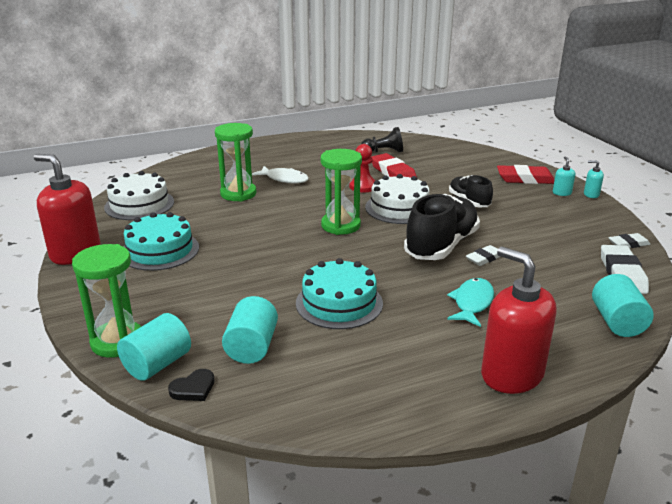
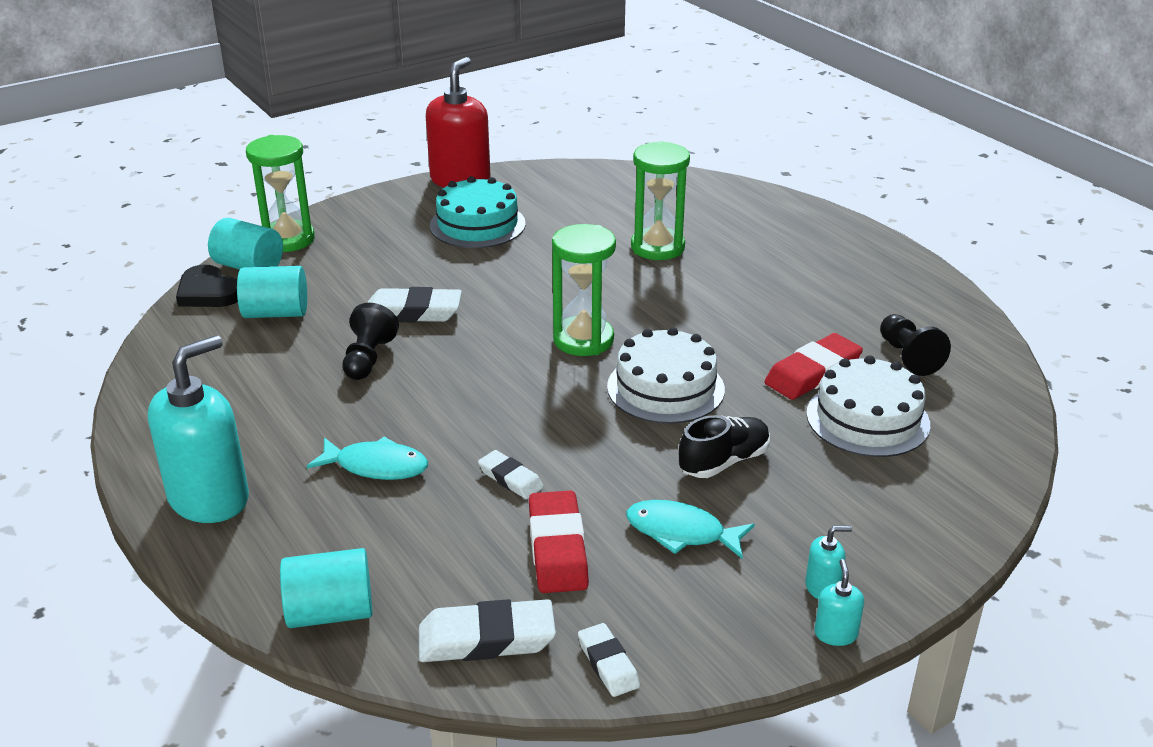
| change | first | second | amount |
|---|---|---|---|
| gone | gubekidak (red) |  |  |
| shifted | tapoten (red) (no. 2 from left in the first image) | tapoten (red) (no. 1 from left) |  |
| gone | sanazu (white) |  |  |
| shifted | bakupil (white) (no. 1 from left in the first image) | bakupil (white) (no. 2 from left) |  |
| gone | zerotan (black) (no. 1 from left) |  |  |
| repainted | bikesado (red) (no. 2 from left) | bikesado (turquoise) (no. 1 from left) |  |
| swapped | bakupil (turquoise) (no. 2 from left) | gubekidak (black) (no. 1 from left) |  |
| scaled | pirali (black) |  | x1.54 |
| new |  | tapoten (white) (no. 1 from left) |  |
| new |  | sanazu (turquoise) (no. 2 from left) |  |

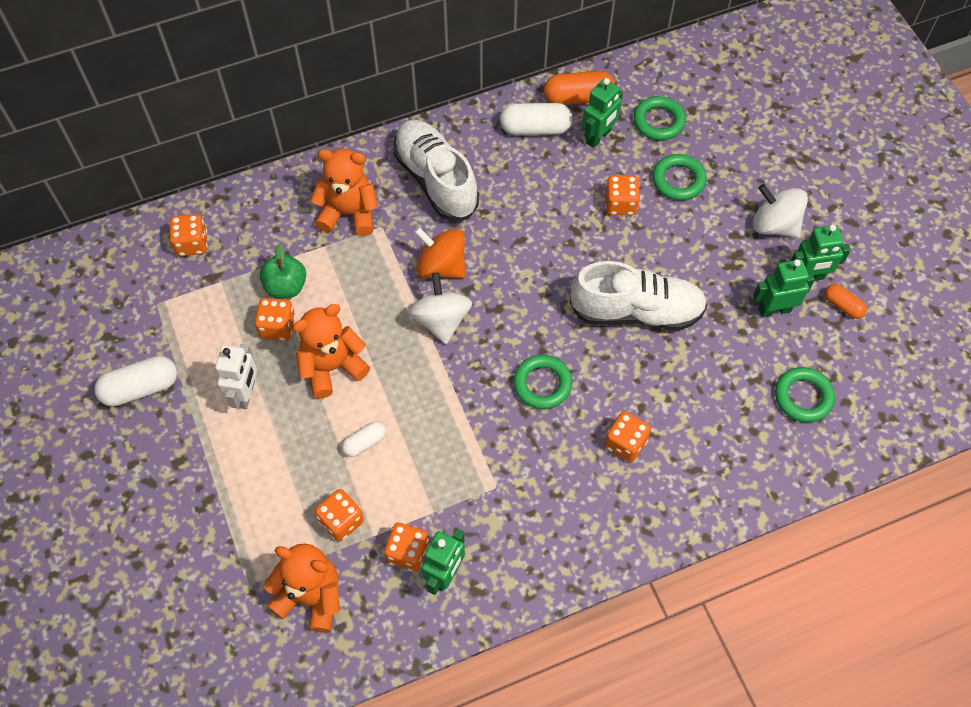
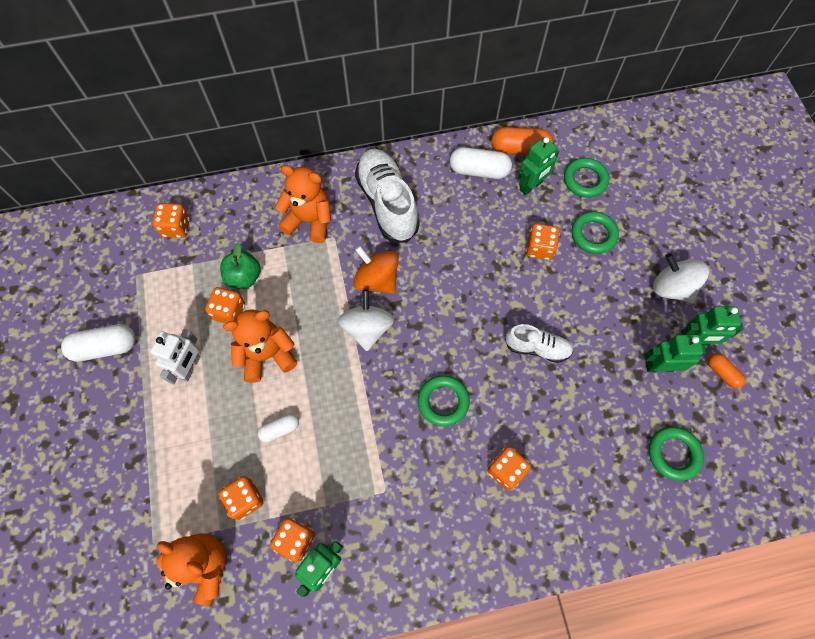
| change | first | second | amount |
|---|---|---|---|
| scaled | zerotan (white) (no. 2 from left) |  | x0.57 |

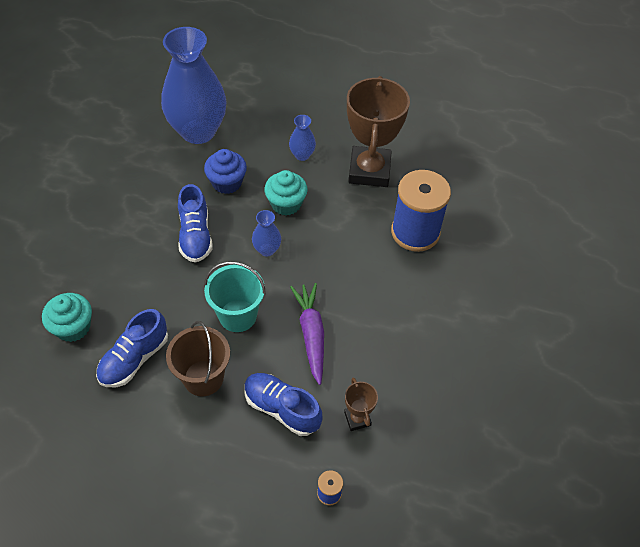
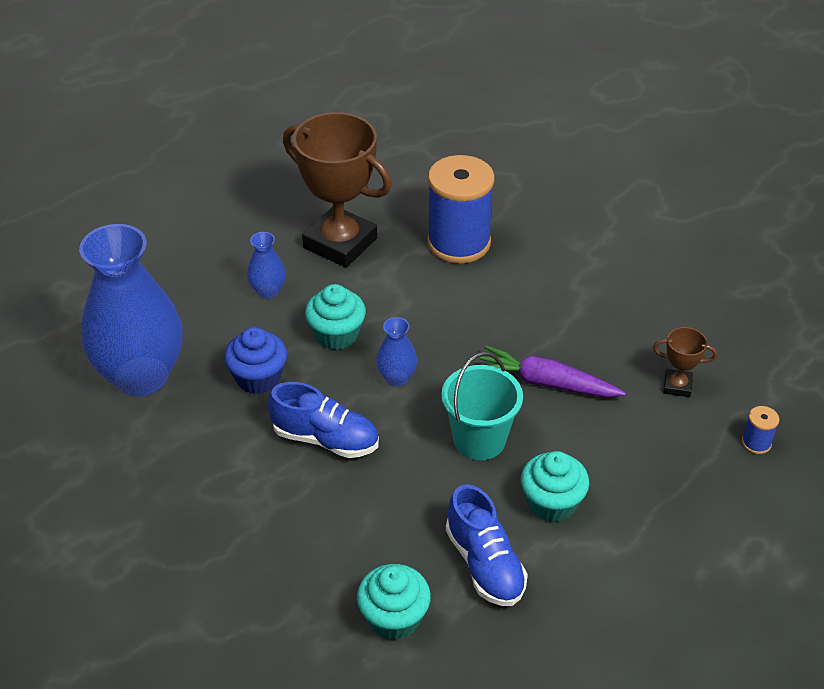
| change | first | second | amount |
|---|---|---|---|
| swapped | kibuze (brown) | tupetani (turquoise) (no. 3 from left) |  |
| gone | zerotan (blue) (no. 3 from left) |  |  |

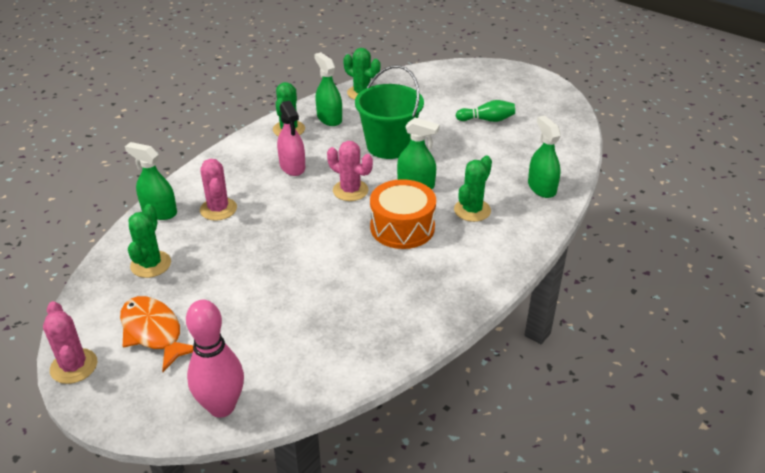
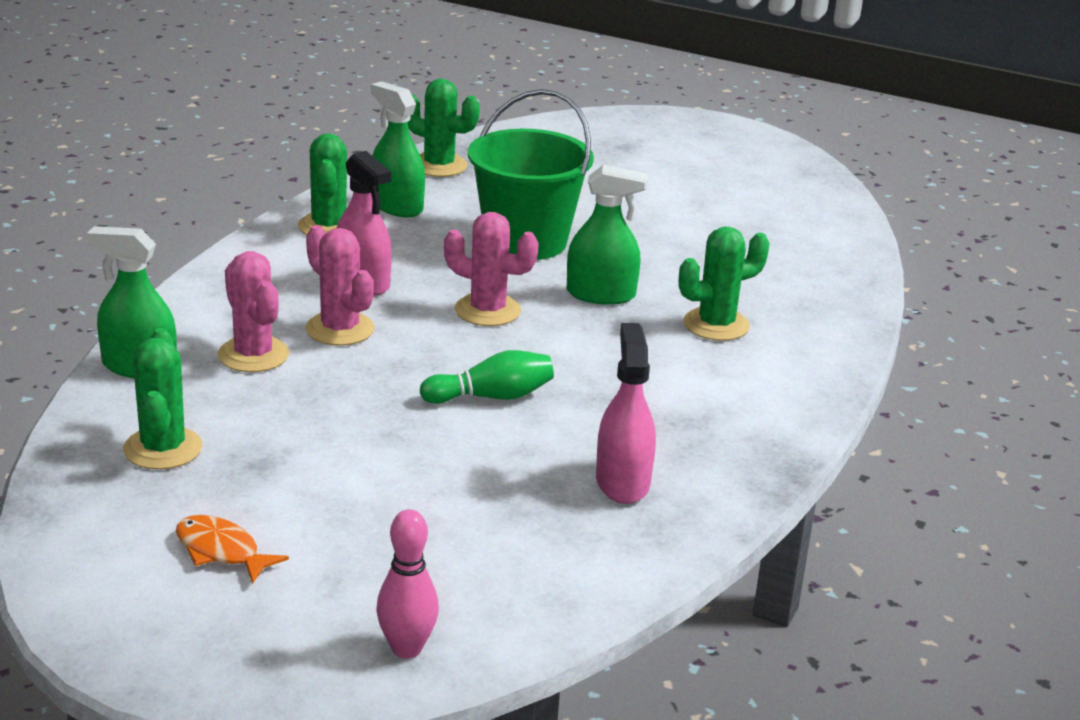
| change | first | second | amount |
|---|---|---|---|
| shifted | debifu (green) |  |  |
| gone | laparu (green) (no. 4 from left) |  |  |
| rotated | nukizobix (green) (no. 4 from left) |  | 45 degrees clockwise |
| gone | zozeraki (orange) |  |  |
| scaled | sanazu (orange) |  | x0.61 |
| scaled | debifu (pink) |  | x0.61 |
| shifted | nukizobix (pink) (no. 1 from left in the first image) | nukizobix (pink) (no. 2 from left) |  |
| new |  | laparu (pink) (no. 2 from left) |  |

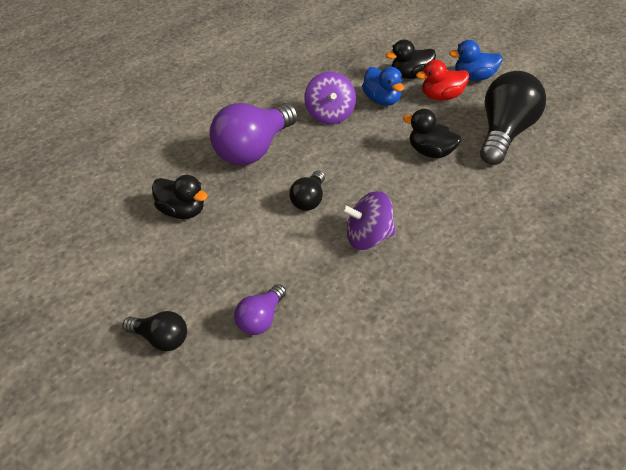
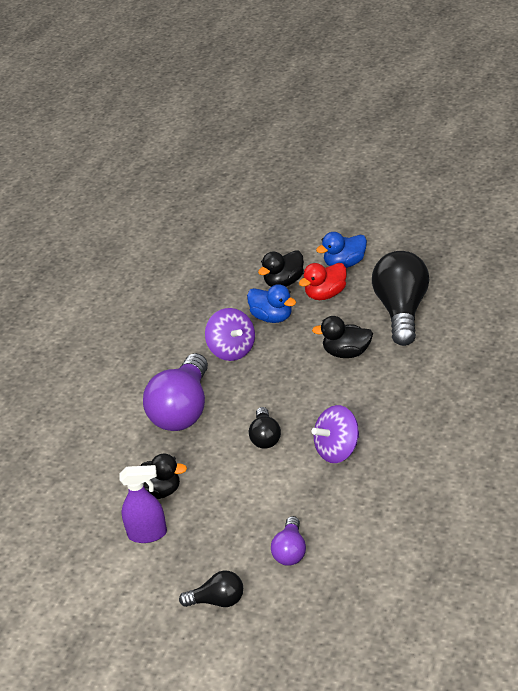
| change | first | second | amount |
|---|---|---|---|
| new |  | laparu (purple) |  |

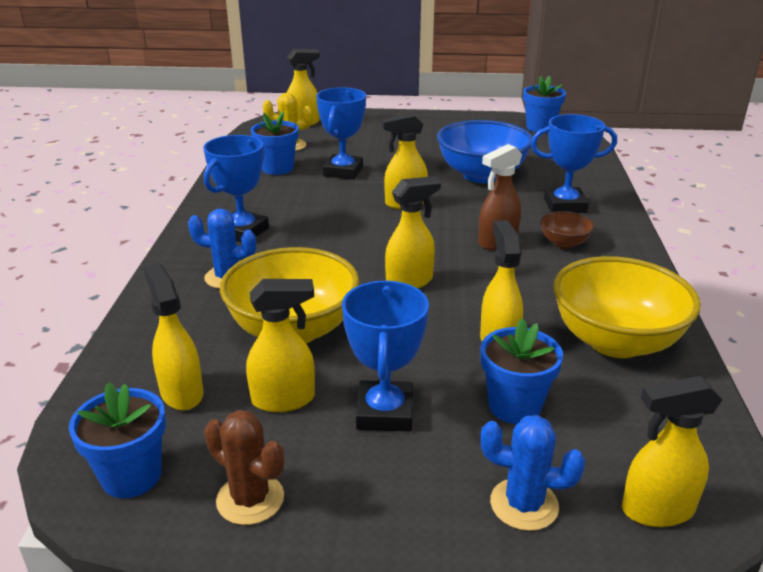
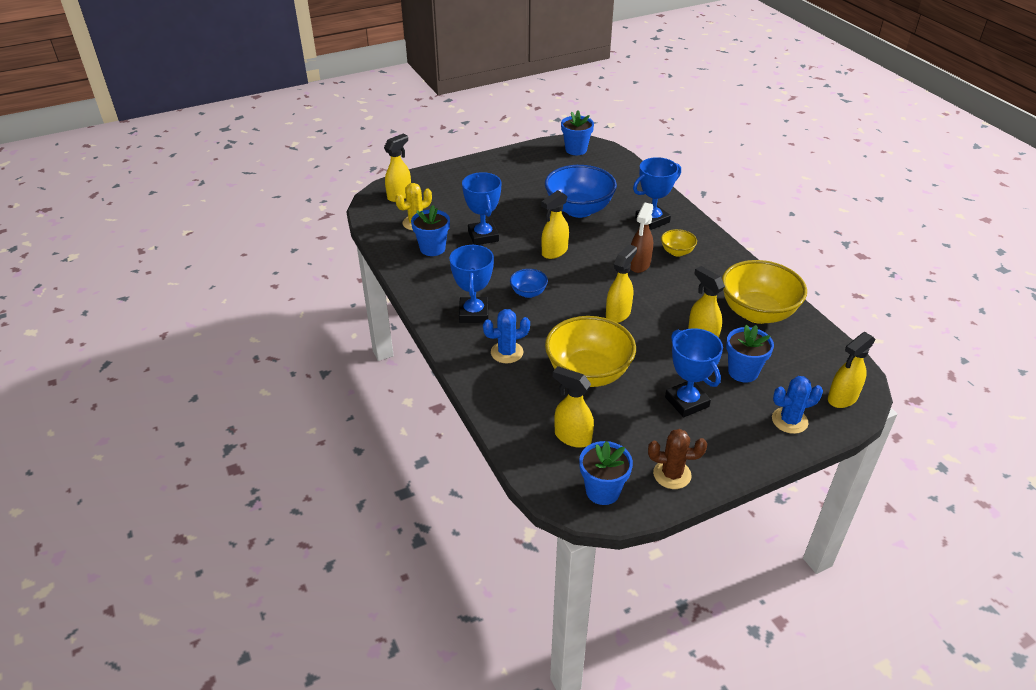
| change | first | second | amount |
|---|---|---|---|
| repainted | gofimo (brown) | gofimo (yellow) (no. 2 from left) |  |
| gone | laparu (yellow) (no. 2 from left) |  |  |
| new |  | gofimo (blue) (no. 1 from left) |  |

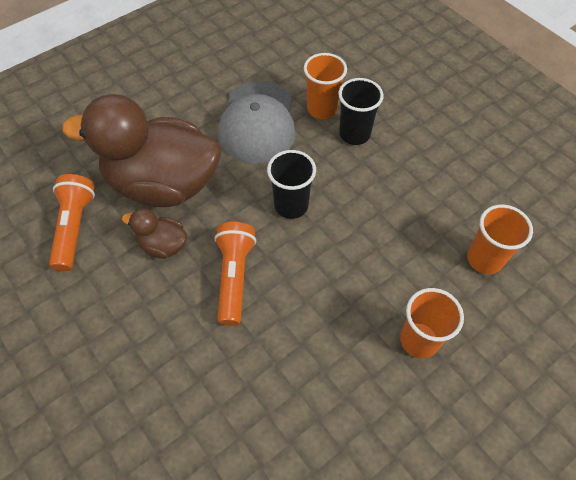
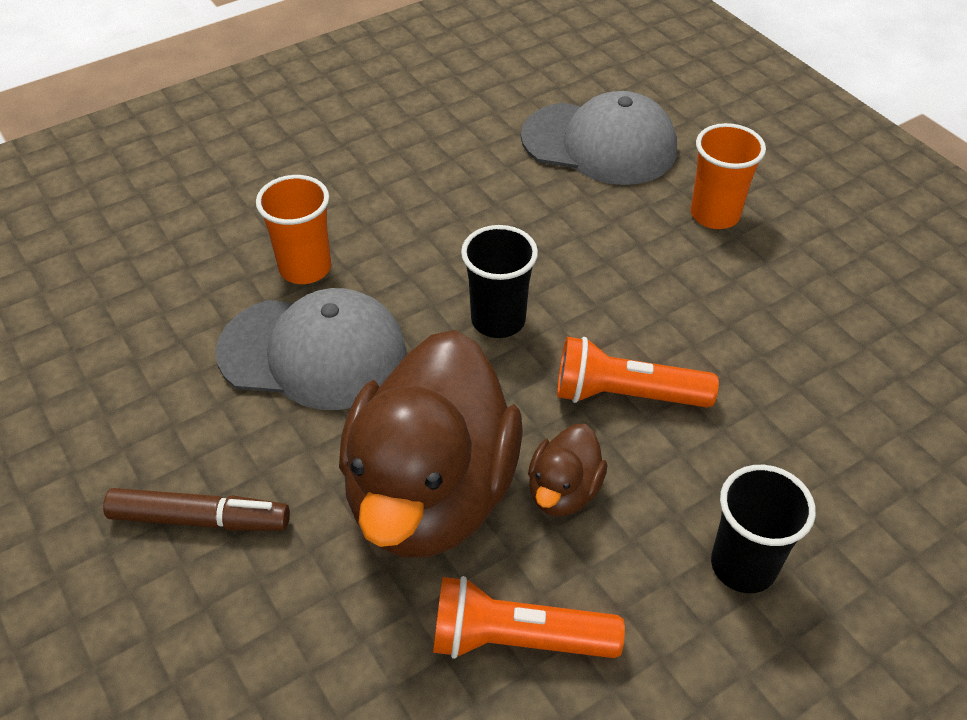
| change | first | second | amount |
|---|---|---|---|
| shifted | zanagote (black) (no. 2 from left) |  |  |
| swapped | zanagote (orange) (no. 3 from left) | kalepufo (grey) (no. 2 from left) |  |
| new |  | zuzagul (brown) |  |

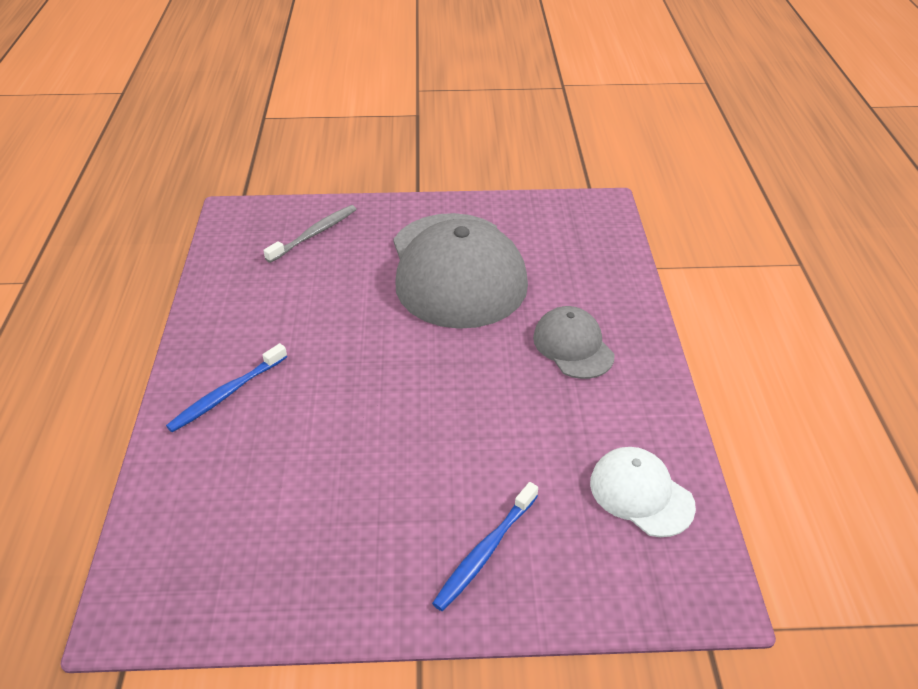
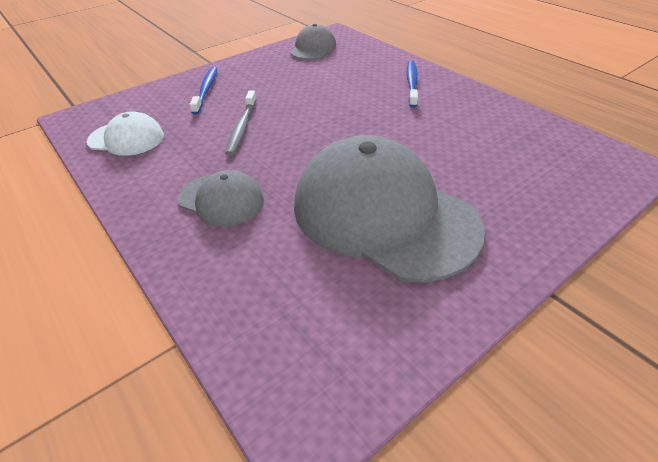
| change | first | second | amount |
|---|---|---|---|
| shifted | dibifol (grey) |  |  |
| new |  | kalepufo (grey) (no. 2 from left) |  |

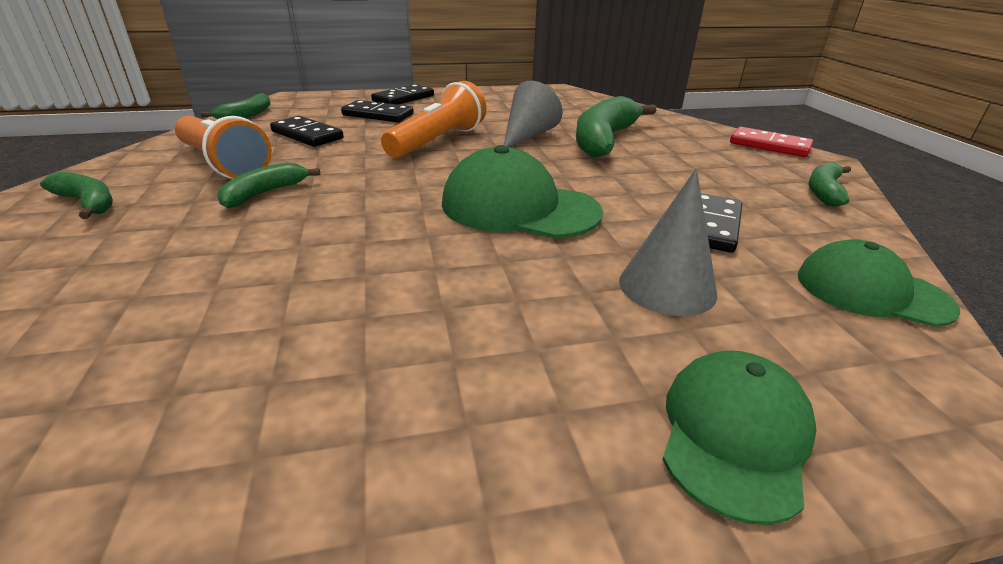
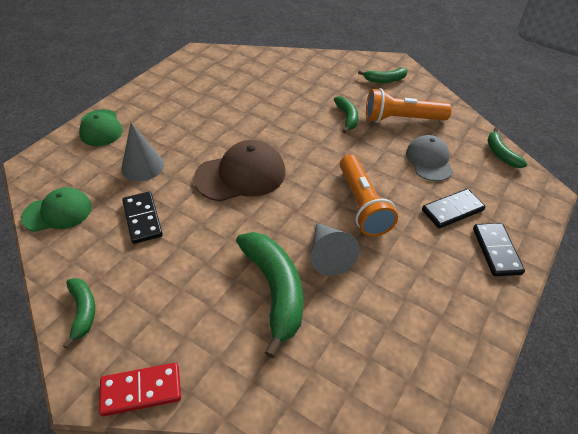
| change | first | second | amount |
|---|---|---|---|
| swapped | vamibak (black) (no. 1 from left) | kalepufo (grey) |  |
| repainted | kalepufo (green) (no. 1 from left) | kalepufo (brown) |  |

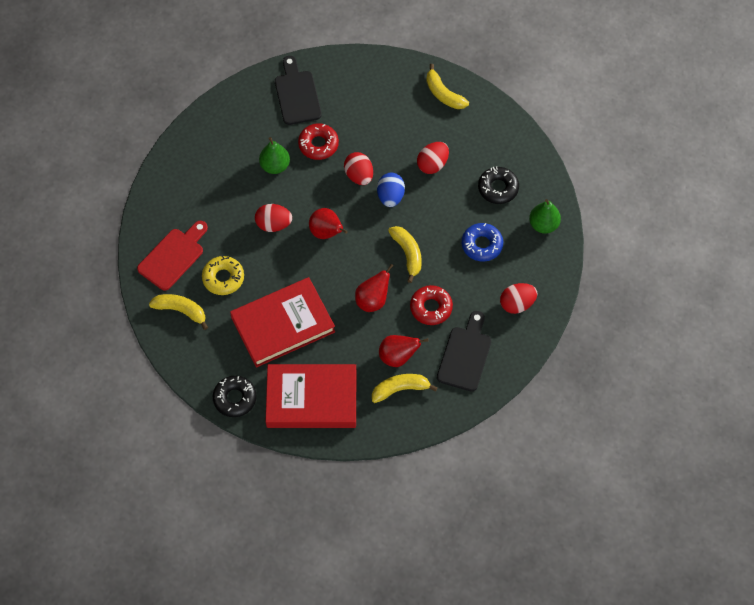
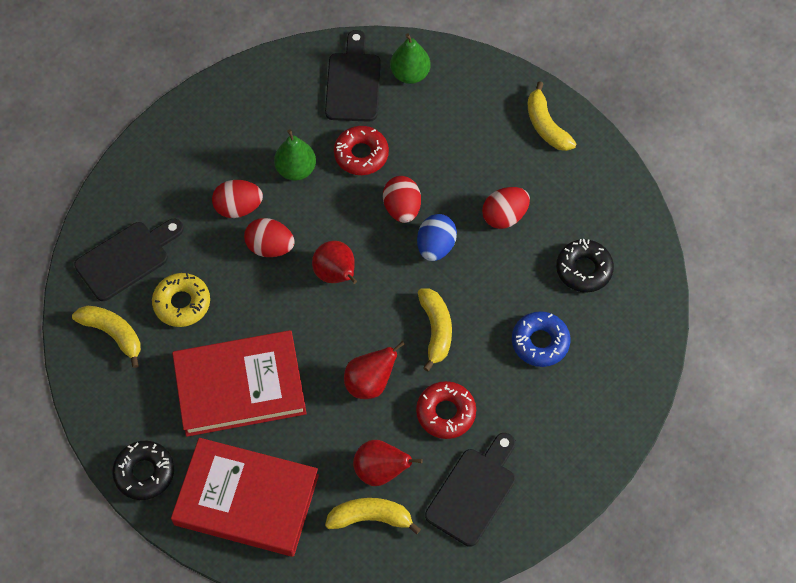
| change | first | second | amount |
|---|---|---|---|
| shifted | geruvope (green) (no. 2 from left) |  |  |
| repainted | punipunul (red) | punipunul (black) (no. 1 from left) |  |
| shifted | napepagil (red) (no. 4 from left in the first image) | napepagil (red) (no. 1 from left) |  |

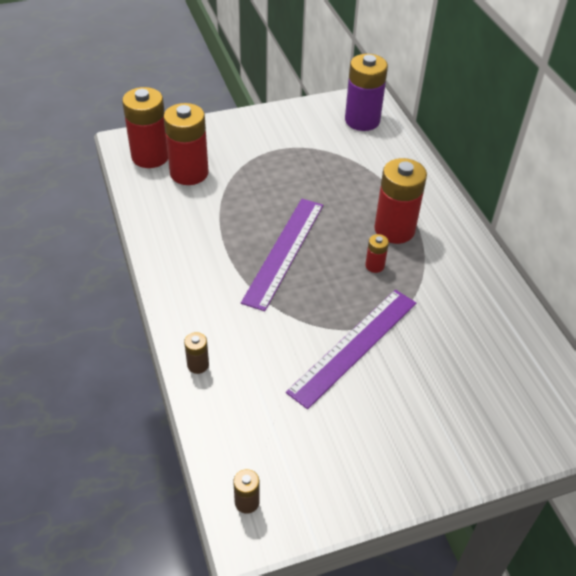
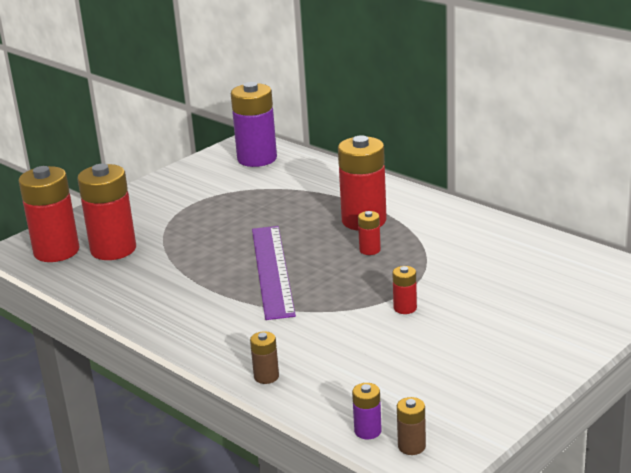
| change | first | second | amount |
|---|---|---|---|
| swapped | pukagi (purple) (no. 2 from left) | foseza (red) (no. 5 from left) |  |
| new |  | foseza (purple) (no. 2 from left) |  |

